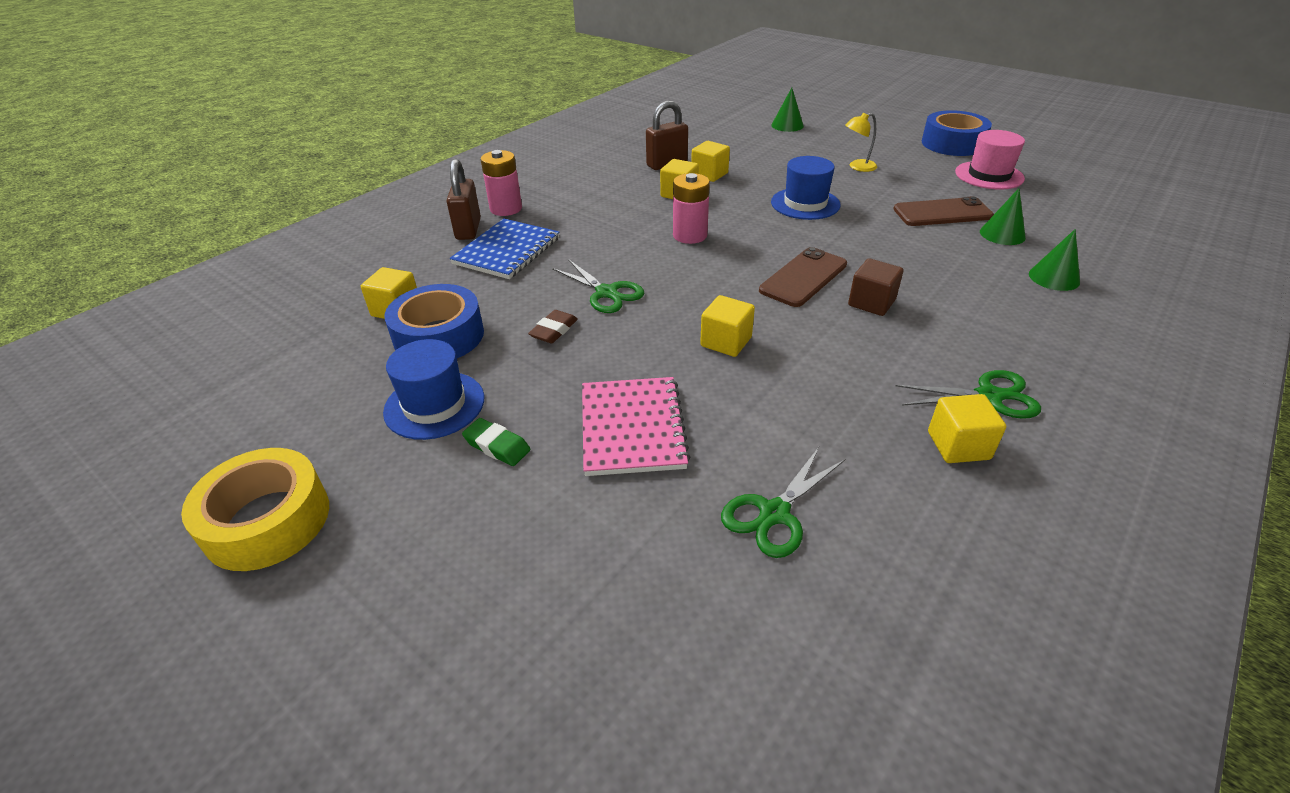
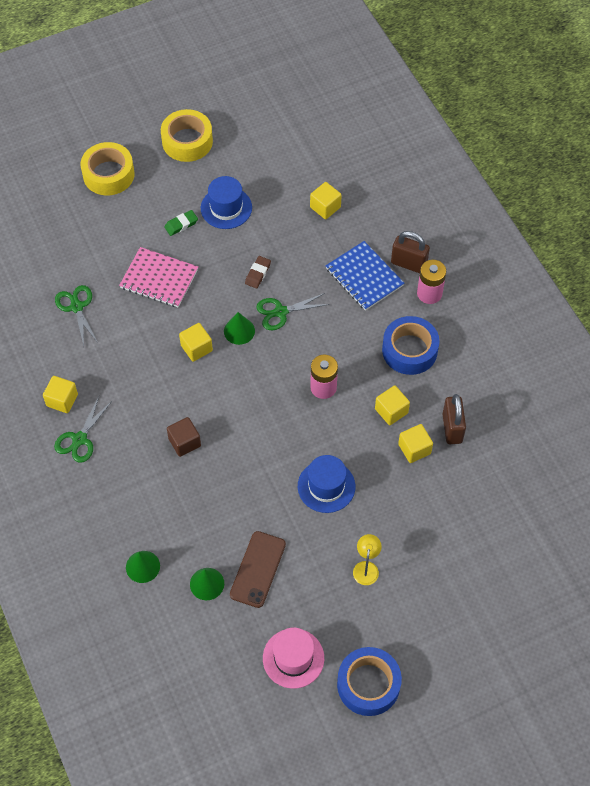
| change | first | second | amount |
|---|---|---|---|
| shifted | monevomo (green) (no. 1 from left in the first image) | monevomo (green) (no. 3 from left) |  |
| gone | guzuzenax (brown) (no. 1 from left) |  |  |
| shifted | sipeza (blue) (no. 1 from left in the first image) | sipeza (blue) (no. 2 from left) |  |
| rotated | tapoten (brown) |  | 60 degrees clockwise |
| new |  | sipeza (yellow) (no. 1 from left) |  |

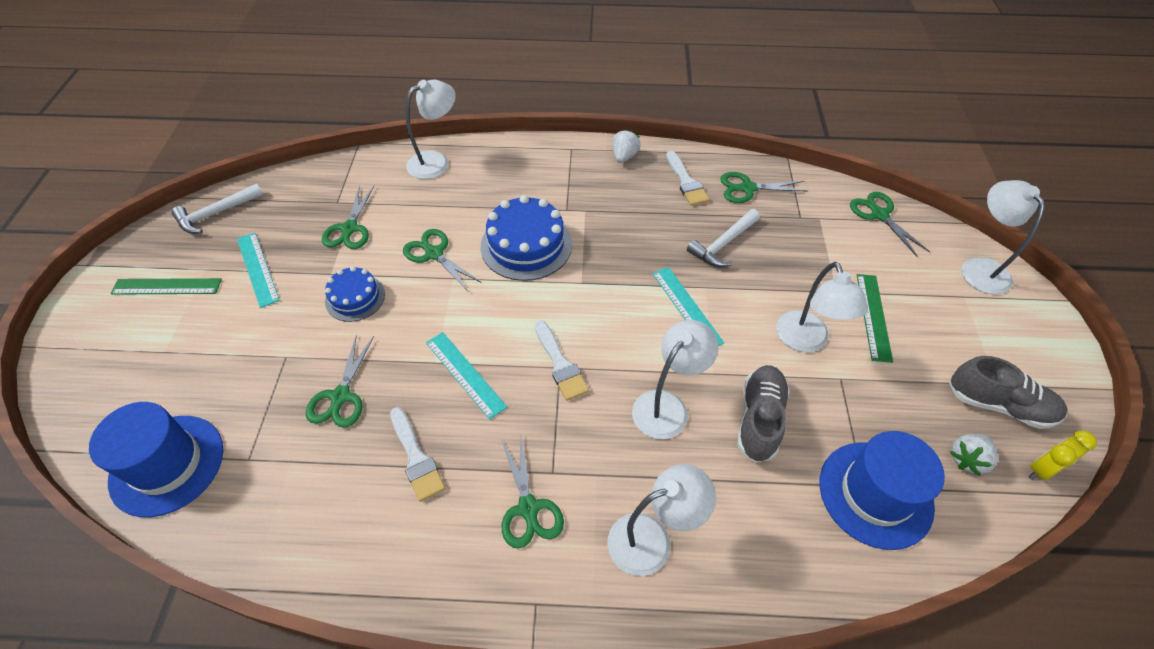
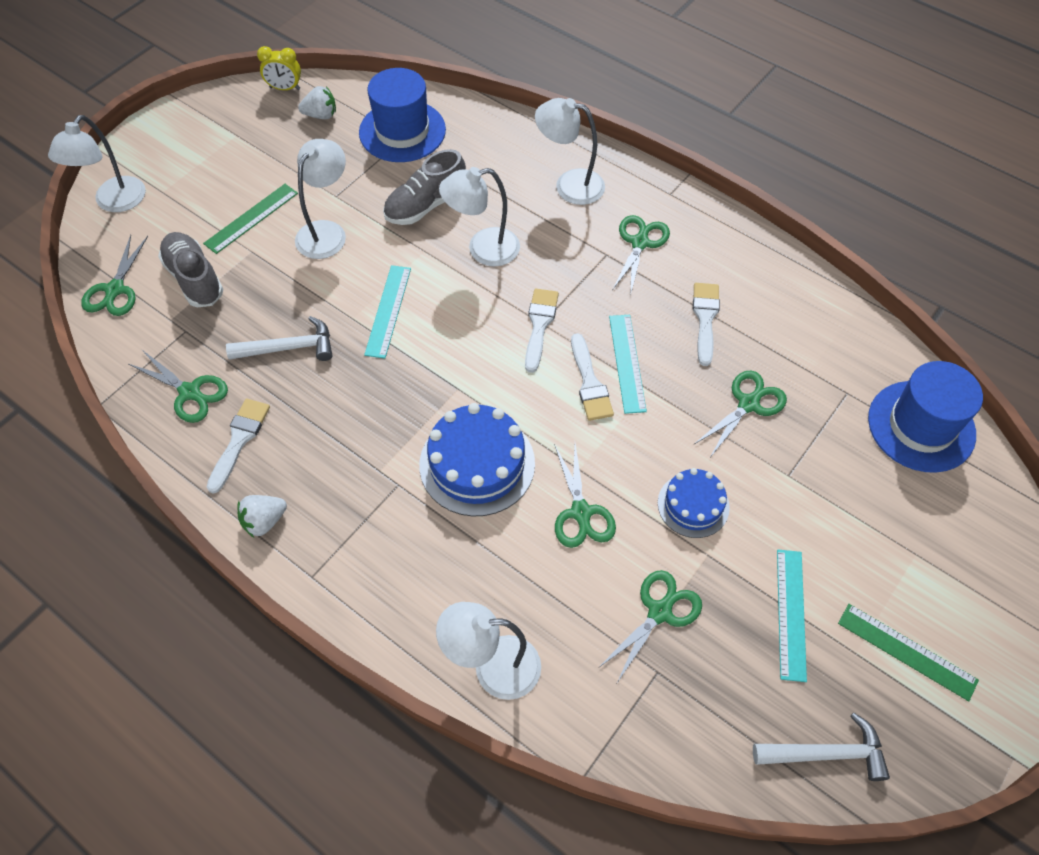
| change | first | second | amount |
|---|---|---|---|
| shifted | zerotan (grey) (no. 2 from left in the first image) | zerotan (grey) (no. 1 from left) |  |
| new |  | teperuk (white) (no. 3 from left) |  |

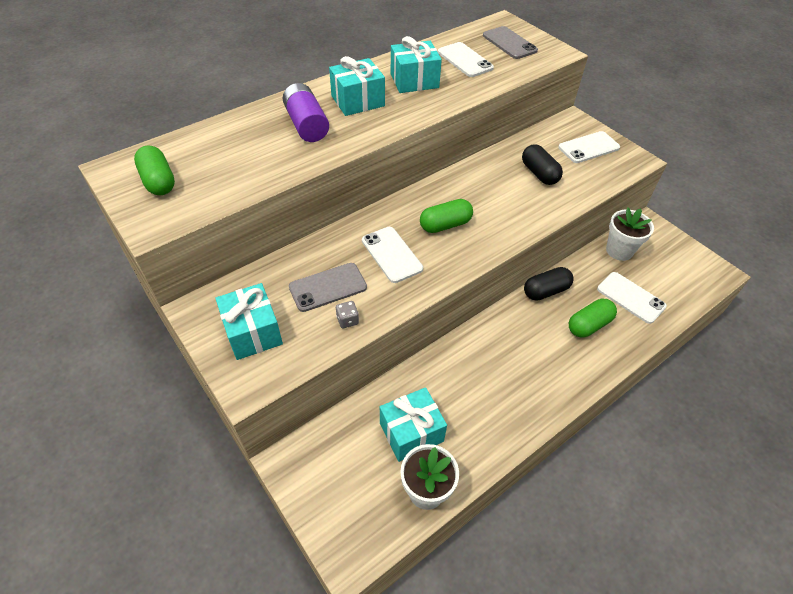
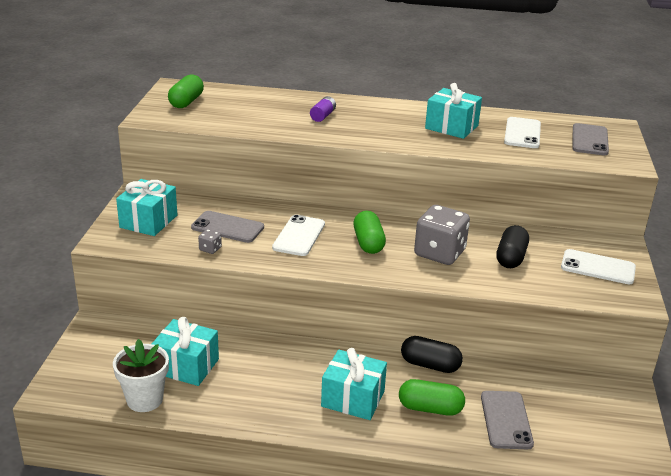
| change | first | second | amount |
|---|---|---|---|
| shifted | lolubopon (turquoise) (no. 2 from left in the first image) | lolubopon (turquoise) (no. 3 from left) |  |
| scaled | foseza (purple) |  | x0.56 |
| rotated | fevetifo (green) (no. 2 from left) |  | 60 degrees clockwise |
| gone | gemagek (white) (no. 2 from left) |  |  |
| repainted | guzuzenax (white) (no. 4 from left) | guzuzenax (grey) (no. 2 from left) |  |
| new |  | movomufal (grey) (no. 2 from left) |  |

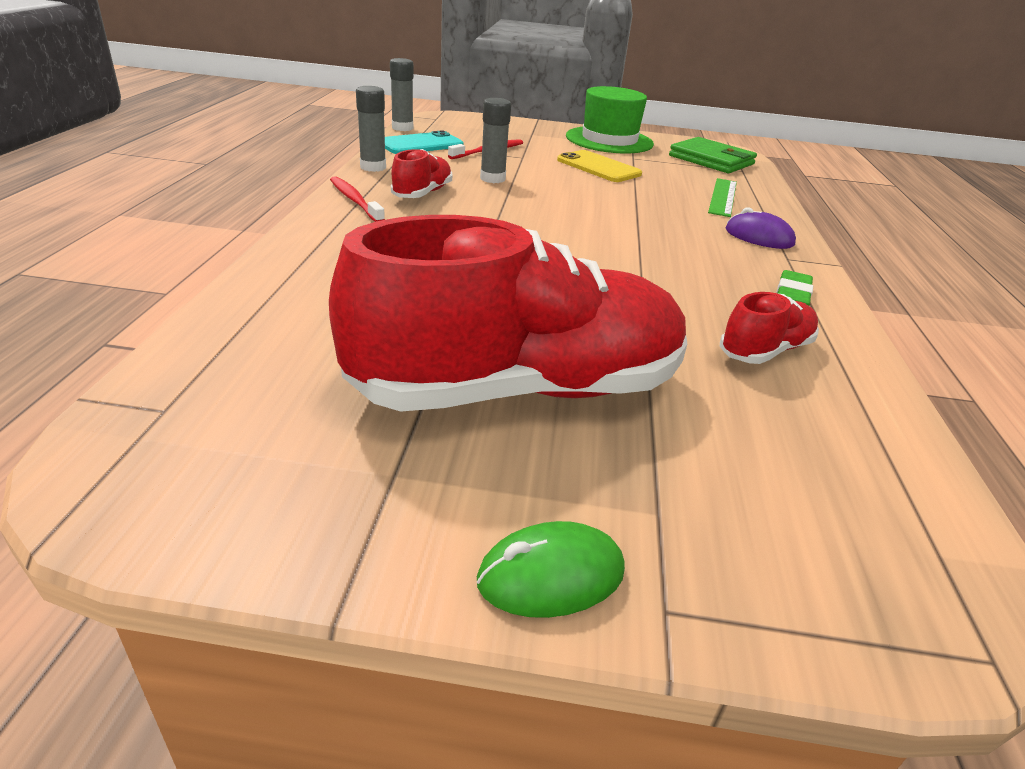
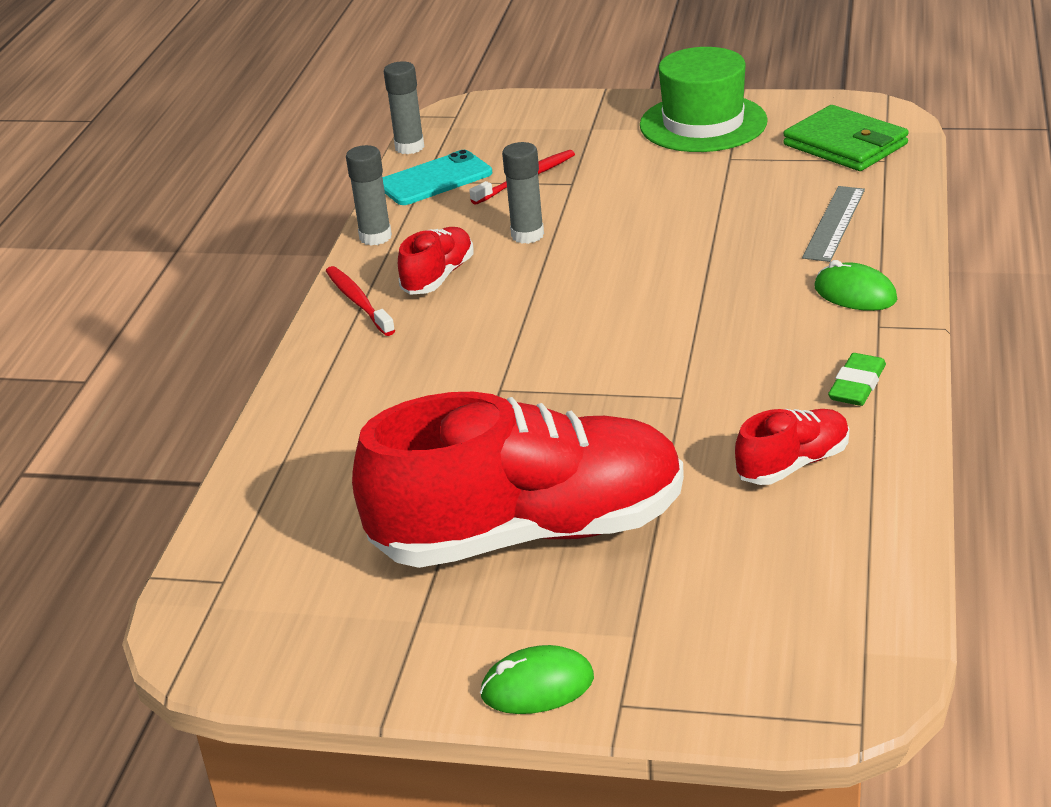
| change | first | second | amount |
|---|---|---|---|
| gone | guzuzenax (yellow) |  |  |
| repainted | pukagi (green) | pukagi (grey) |  |
| repainted | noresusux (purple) | noresusux (green) (no. 2 from left) |  |

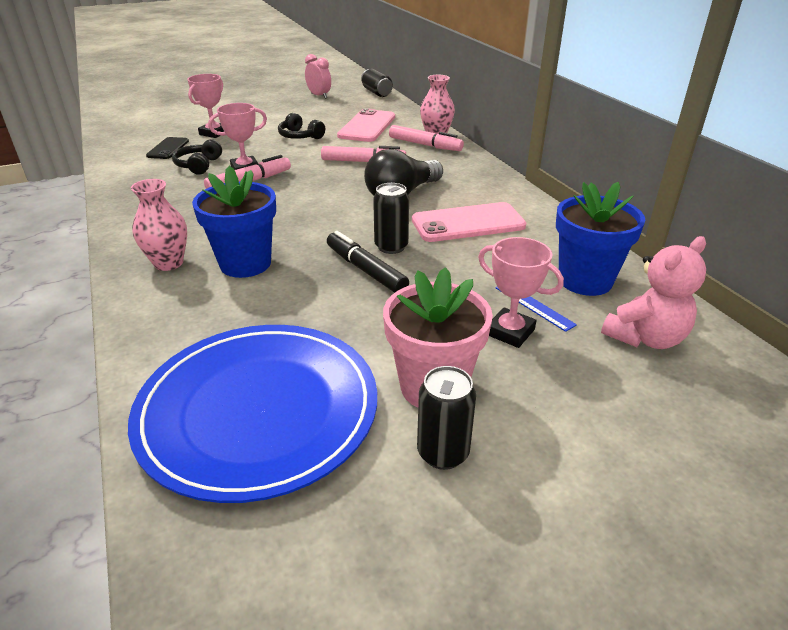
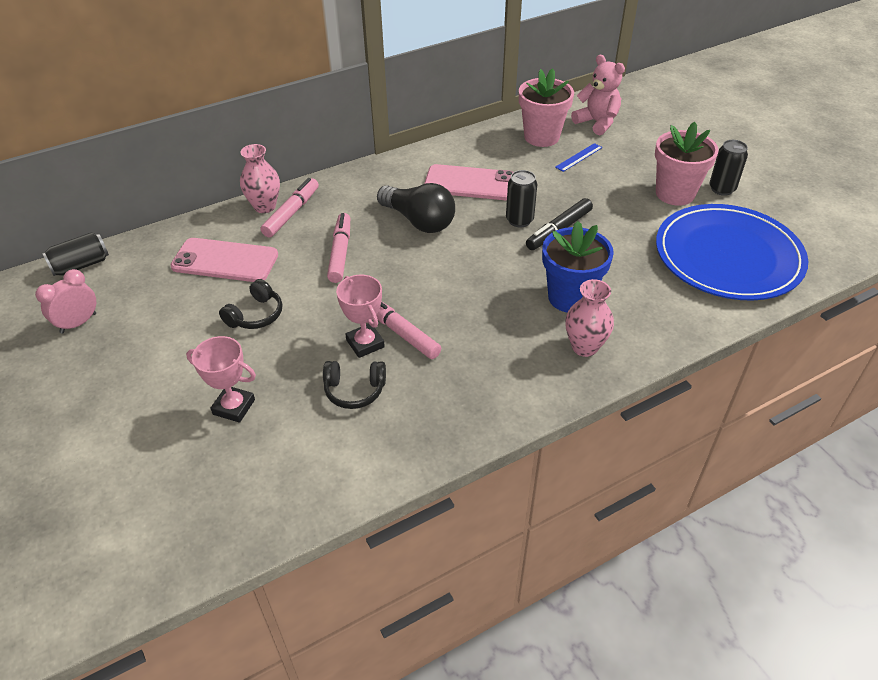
| change | first | second | amount |
|---|---|---|---|
| gone | guzuzenax (black) |  |  |
| repainted | gemagek (blue) (no. 2 from left) | gemagek (pink) (no. 1 from left) |  |
| rotated | guzuzenax (pink) (no. 2 from left) |  | 60 degrees counterclockwise |
| gone | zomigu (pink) (no. 3 from left) |  |  |

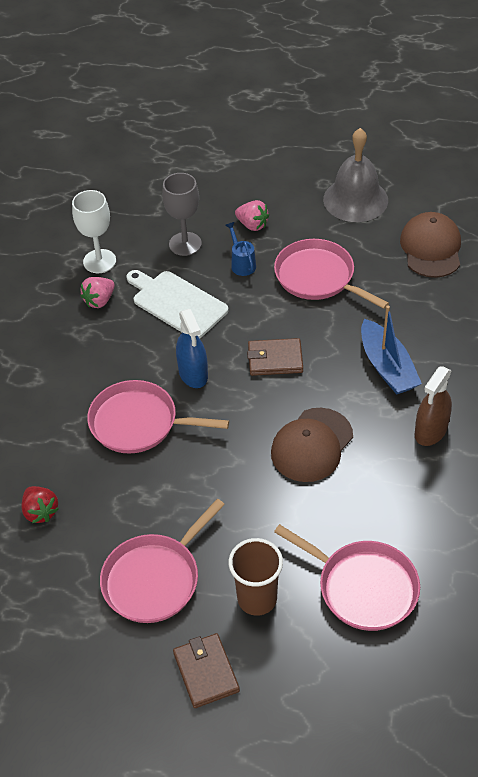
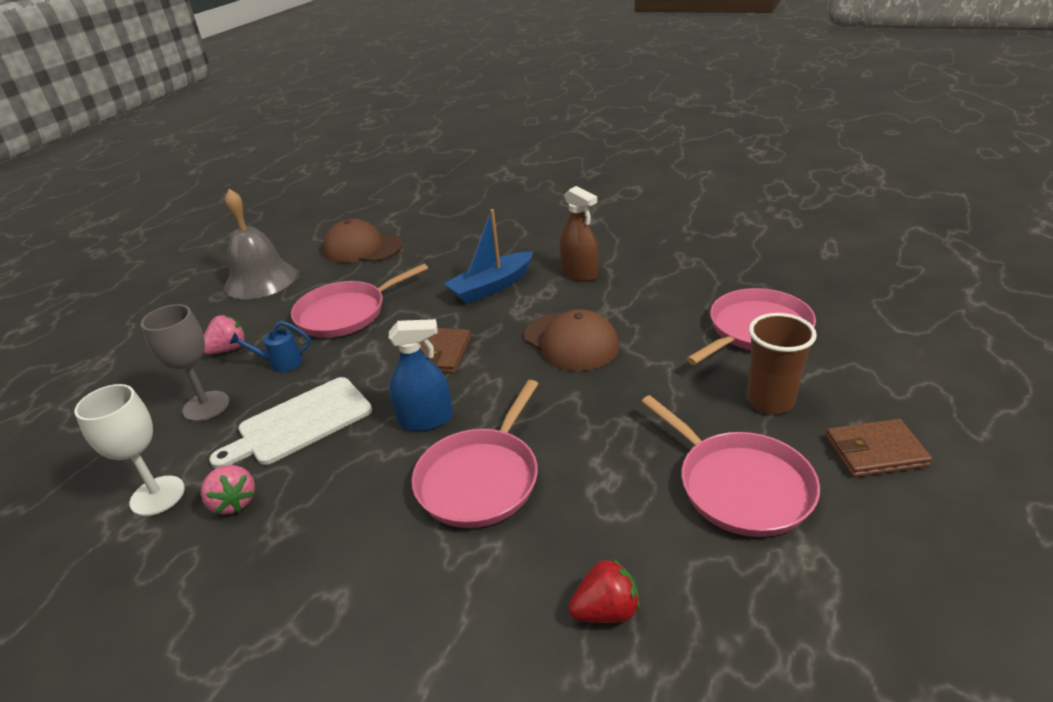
| change | first | second | amount |
|---|---|---|---|
| rotated | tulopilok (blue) |  | 150 degrees clockwise |

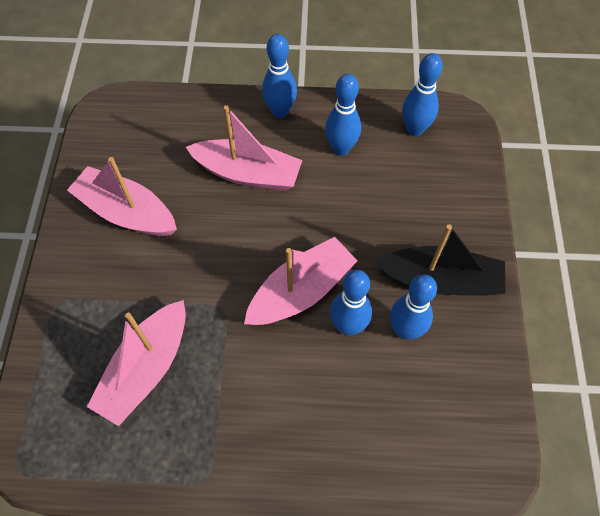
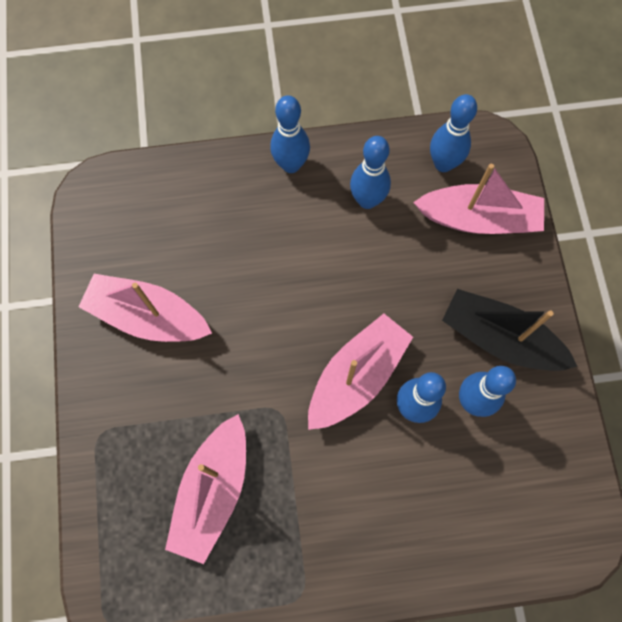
| change | first | second | amount |
|---|---|---|---|
| shifted | tulopilok (pink) (no. 3 from left in the first image) | tulopilok (pink) (no. 4 from left) |  |
| rotated | tulopilok (black) |  | 150 degrees counterclockwise |

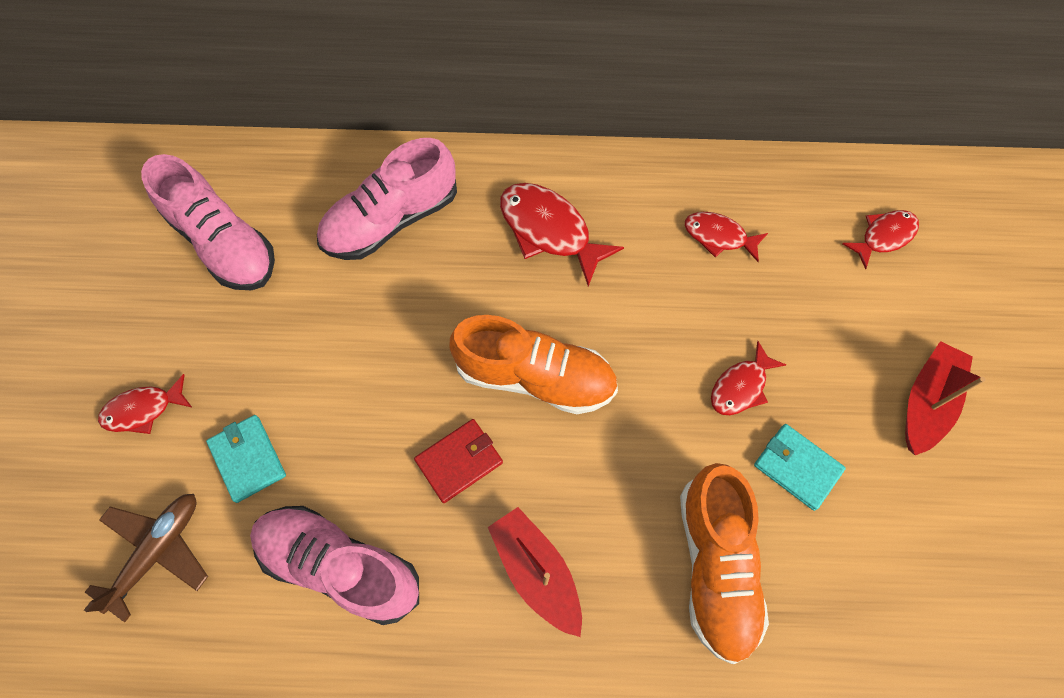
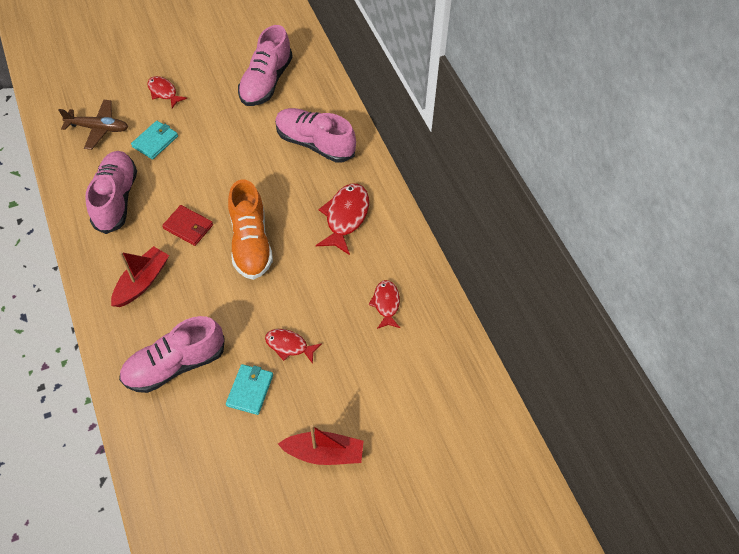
| change | first | second | amount |
|---|---|---|---|
| gone | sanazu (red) (no. 5 from left) |  |  |
| repainted | zerotan (orange) (no. 2 from left) | zerotan (pink) (no. 2 from left) |  |

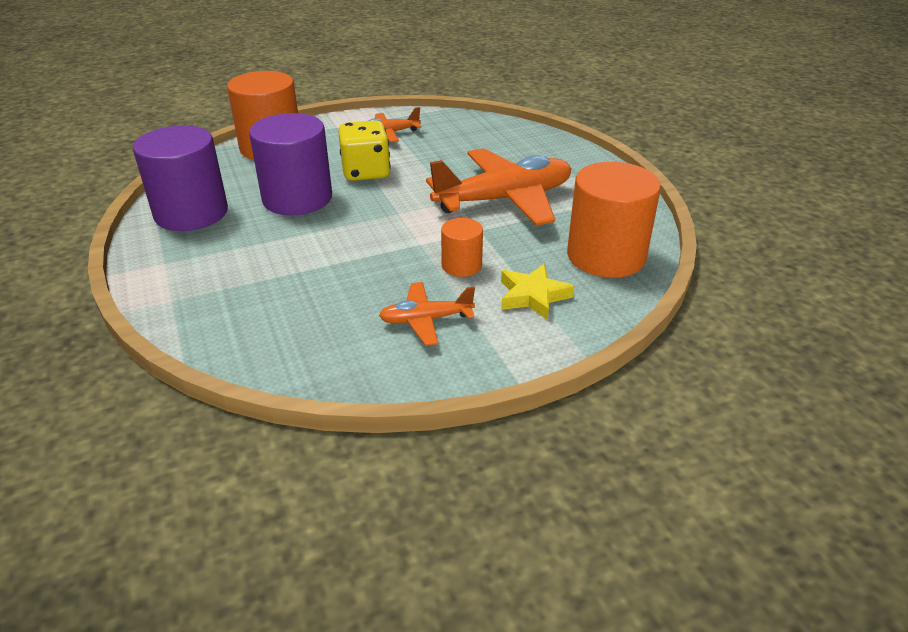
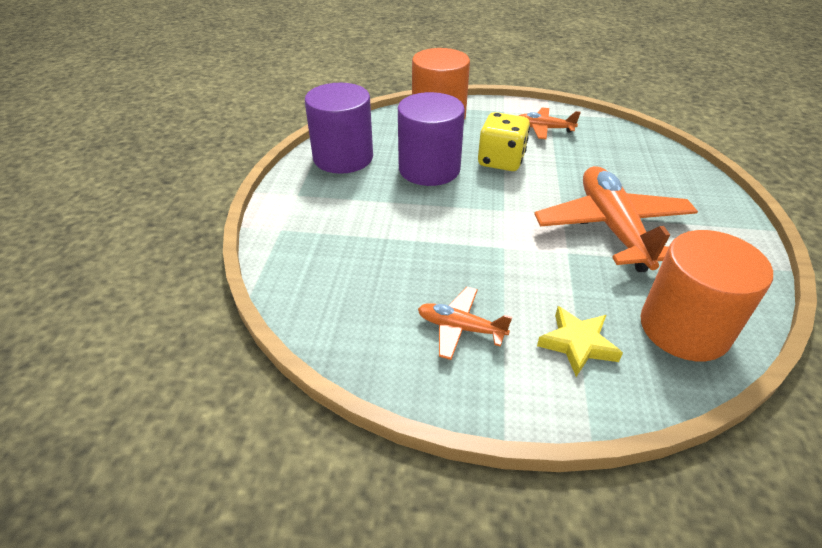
| change | first | second | amount |
|---|---|---|---|
| rotated | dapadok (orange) (no. 3 from left) |  | 105 degrees counterclockwise |
| gone | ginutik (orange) (no. 2 from left) |  |  |

